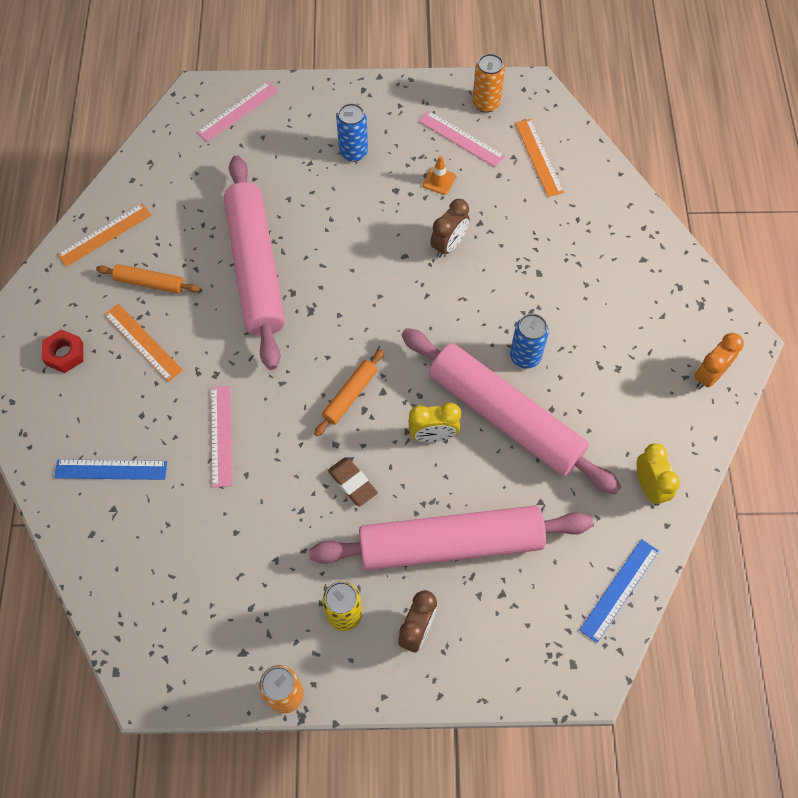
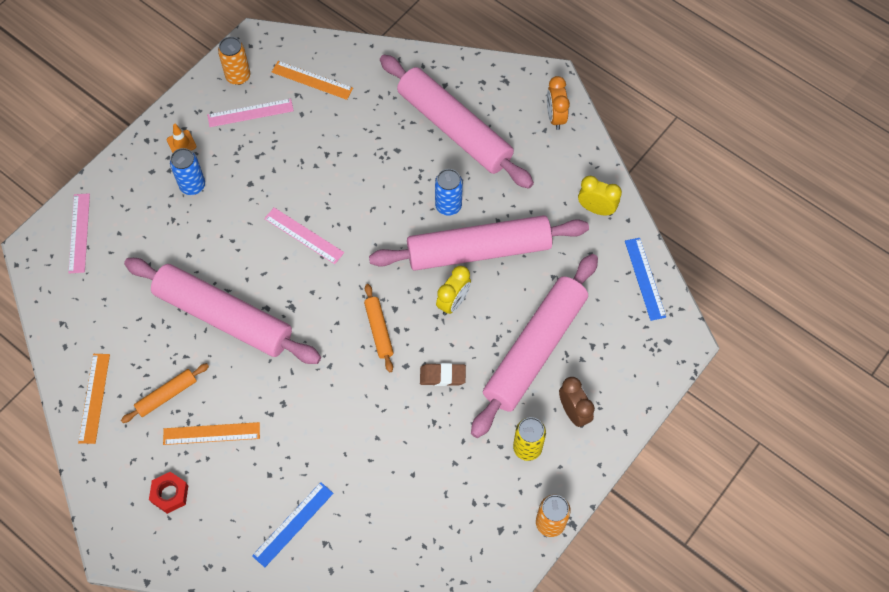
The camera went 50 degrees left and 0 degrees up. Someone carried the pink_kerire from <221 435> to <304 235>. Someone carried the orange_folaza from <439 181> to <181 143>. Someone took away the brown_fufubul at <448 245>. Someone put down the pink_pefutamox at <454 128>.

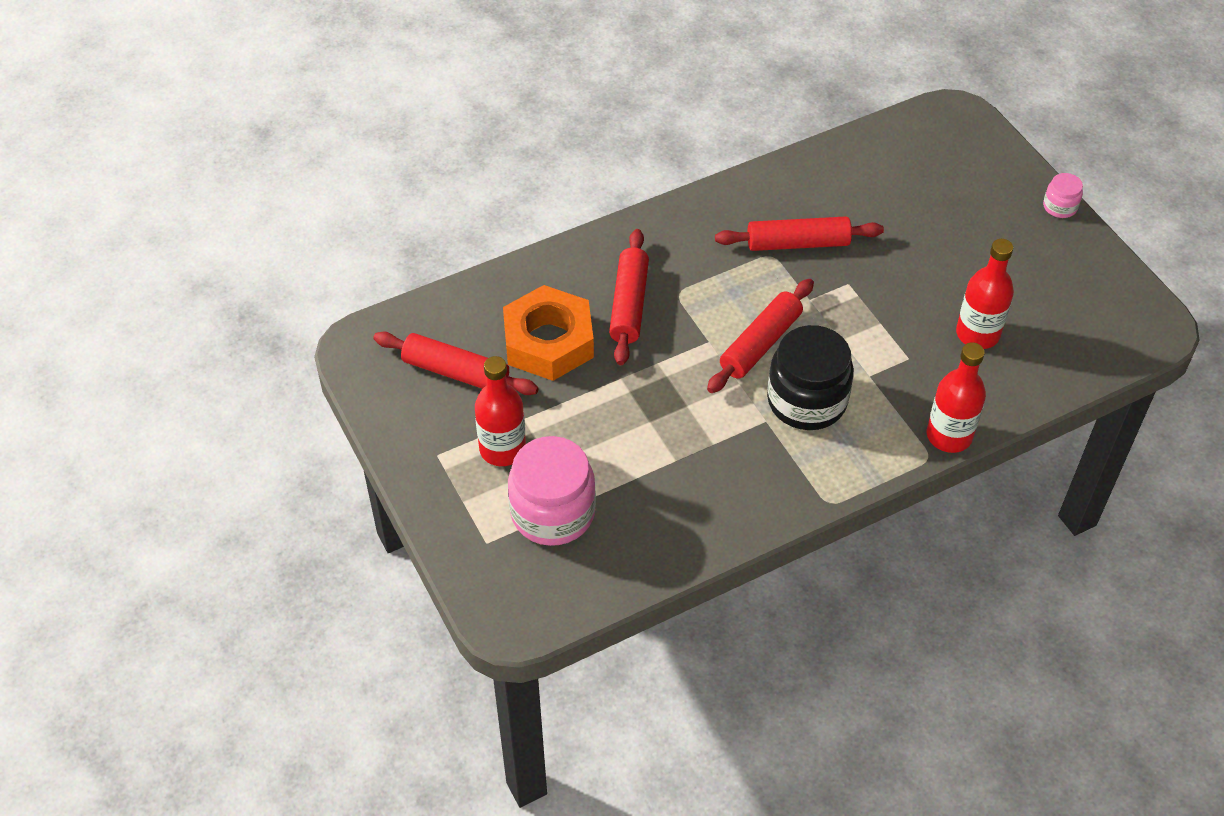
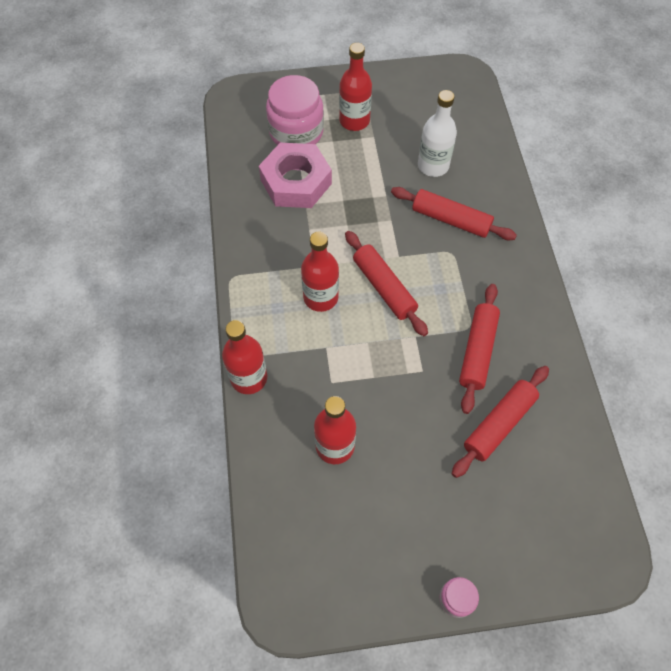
The camera went 110 degrees right and 10 degrees up. Someone carried the red_pefutamox from <456 372> to <499 424>. Someone swapped the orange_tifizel at <548 342> for the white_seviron at <433 166>. Someone swapped the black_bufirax at <807 401> for the red_seviron at <320 297>. Someone put down the pink_tifizel at <296 182>.

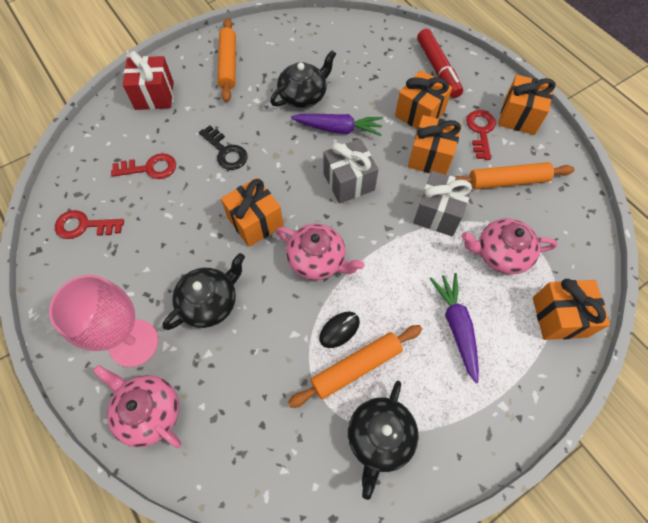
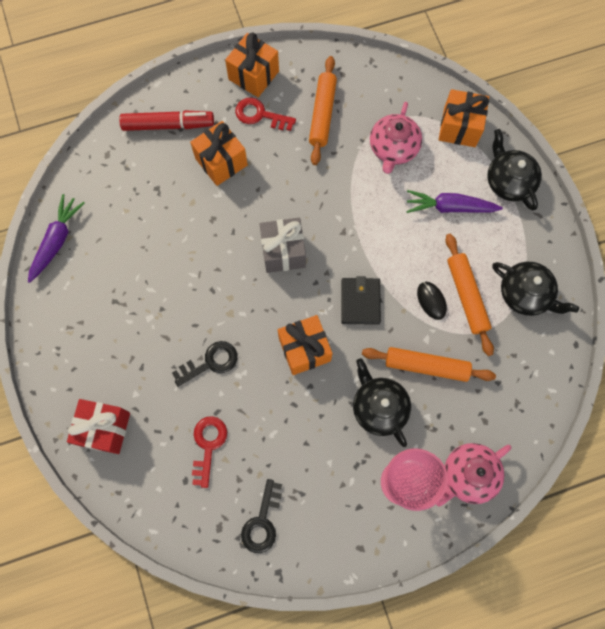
The camera went 75 degrees left and 10 degrees up. Someone repainted the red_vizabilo at <84 226>, which became the black_vizabilo at <262 522>. Someone carried the orange_pefutamox from <228 65> to <426 366>. Someone carried the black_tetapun from <303 95> to <508 181>. Someone swapped the pink_tetapun at <317 260> for the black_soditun at <360 302>. Someone carried the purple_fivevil from <338 129> to <57 240>. Someone took away the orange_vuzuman at <430 157>. Someone took away the grey_vuzuman at <438 213>.

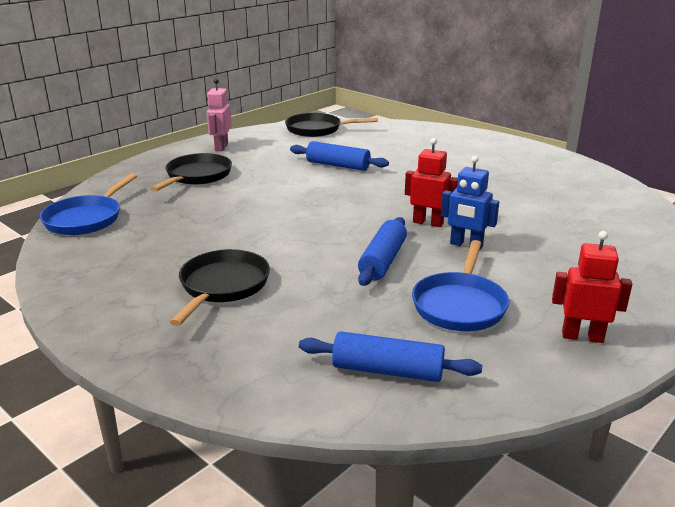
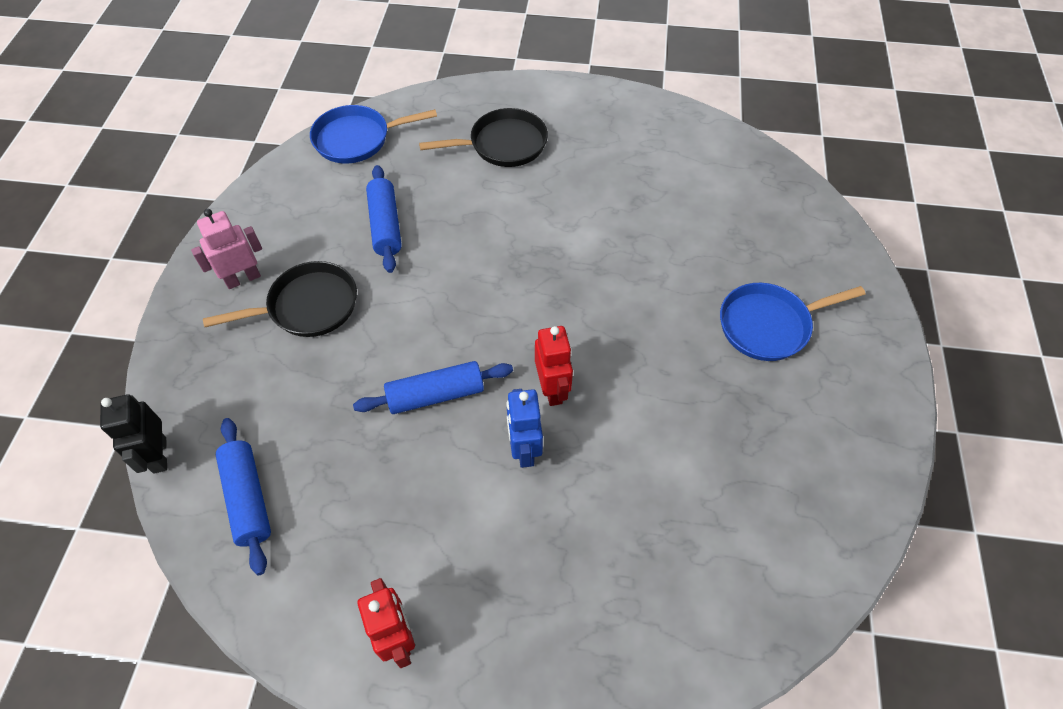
The camera went 55 degrees right and 30 degrees up. Someone carried the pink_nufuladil from <221 147> to <243 278>. Someone took away the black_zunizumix at <317 129>. Someone carried the blue_pefutamox from <338 165> to <385 225>. Someone carried the blue_zunizumix from <460 304> to <769 325>. Someone put down the black_nufuladil at <159 455>.

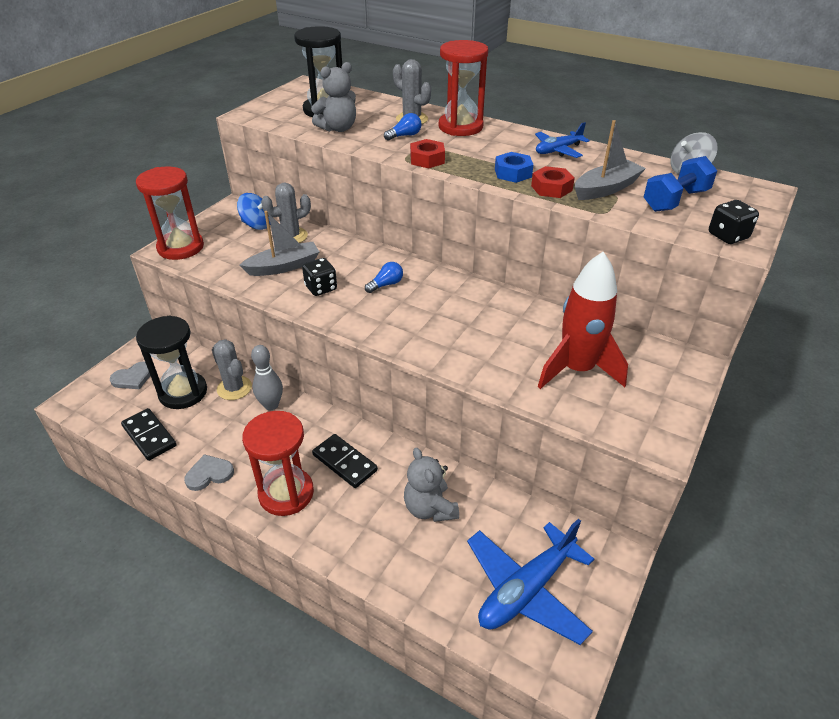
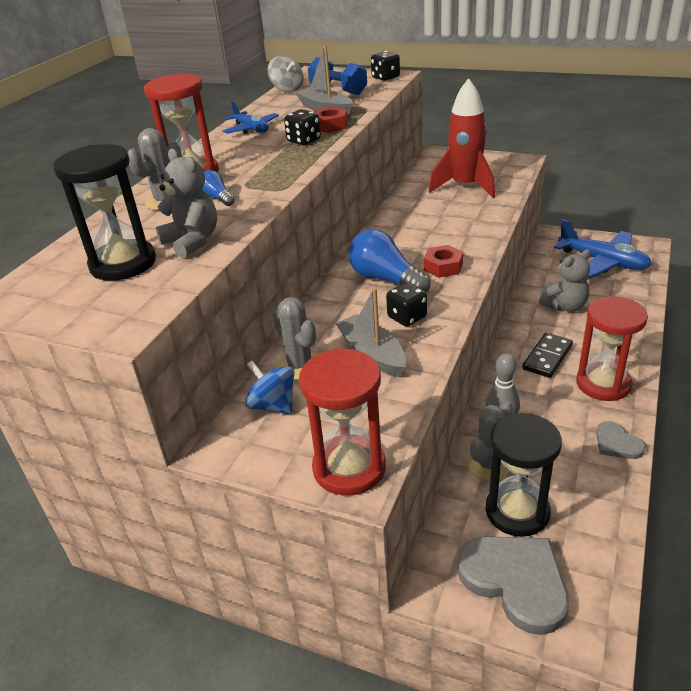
The camera went 95 degrees left and 5 degrees down. Someone scaled the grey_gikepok at <133 378> by 1.91. Someone took away the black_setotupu at <149 436>. Someone rotated the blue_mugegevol at <257 225> by 60 degrees counterclockwise. Someone scaled the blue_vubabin at <386 284> by 1.99. Someone carried the red_tifizel from <427 159> to <443 267>. Someone swapped the blue_tifizel at <513 173> for the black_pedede at <304 141>.

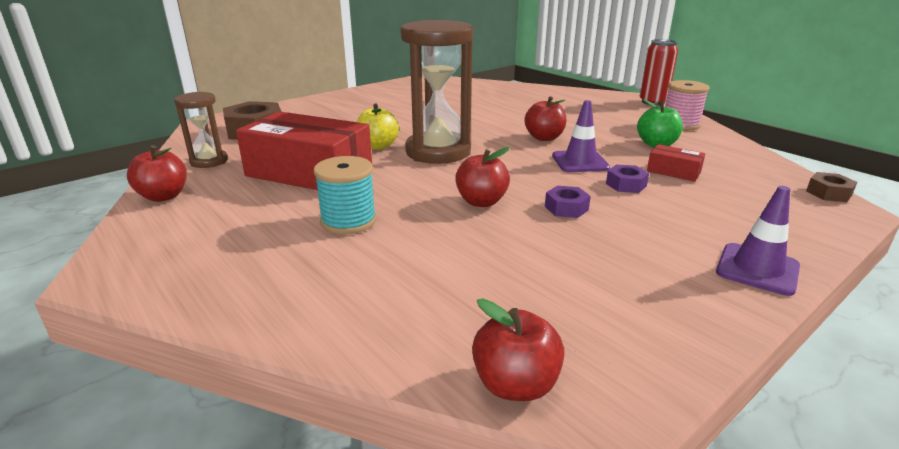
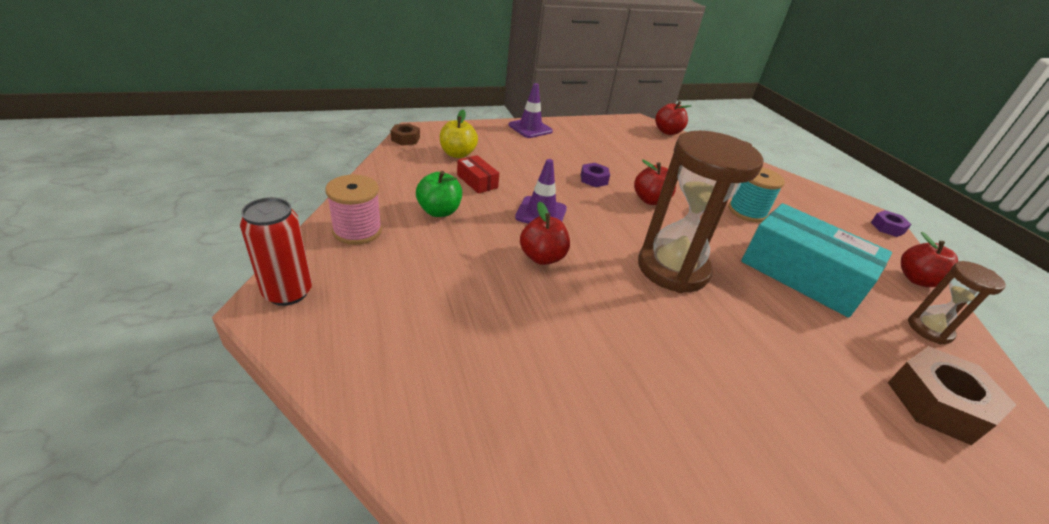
The camera went 165 degrees left and 10 degrees up. Someone repainted the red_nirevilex at <309 172>, which became the turquoise_nirevilex at <802 275>. Someone carried the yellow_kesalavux from <377 146> to <457 154>. Someone carried the purple_tifizel from <626 185> to <887 227>.

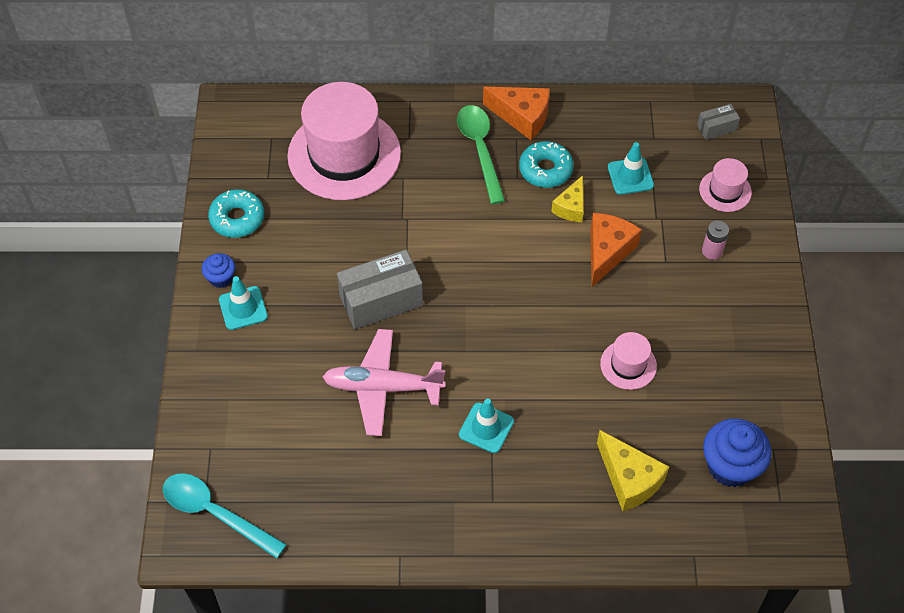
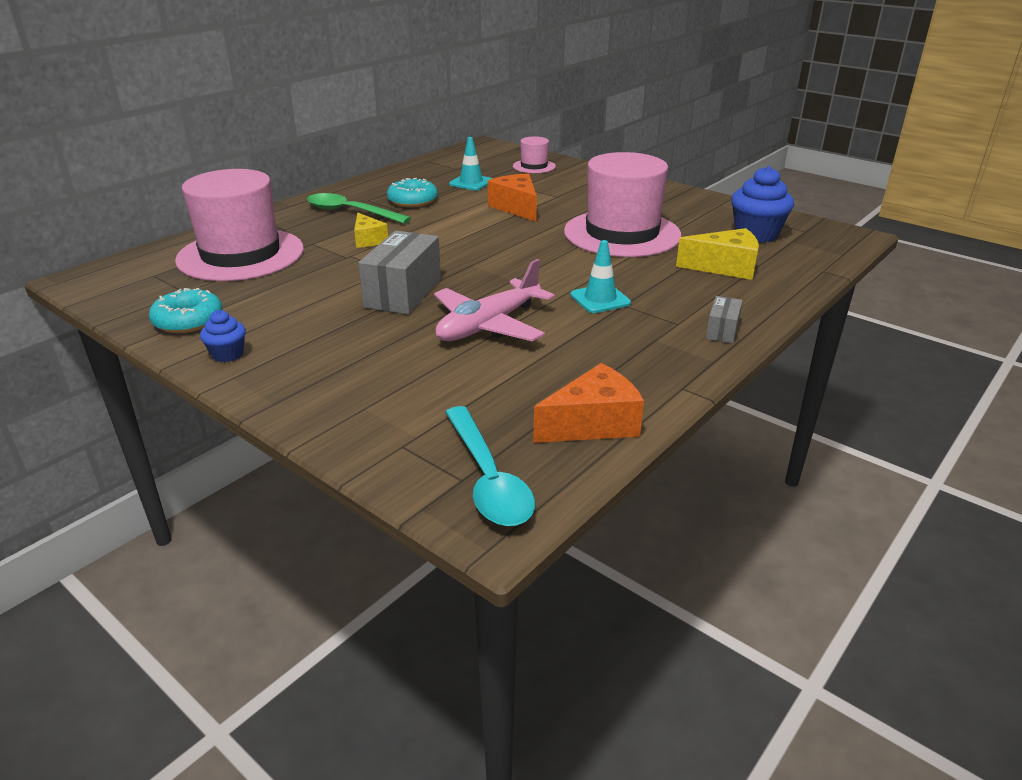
The camera went 50 degrees left and 25 degrees down. Someone rotated the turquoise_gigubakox at <215 513> by 90 degrees counterclockwise. Someone took away the turquoise_folaza at <243 308>. Someone carried the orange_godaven from <522 117> to <593 424>. Someone carried the yellow_godaven from <571 207> to <368 240>. Someone scaled the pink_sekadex at <628 365> by 2.21. Someone carried the grey_nirevilex from <716 128> to <722 331>. Someone took away the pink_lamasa at <712 251>.

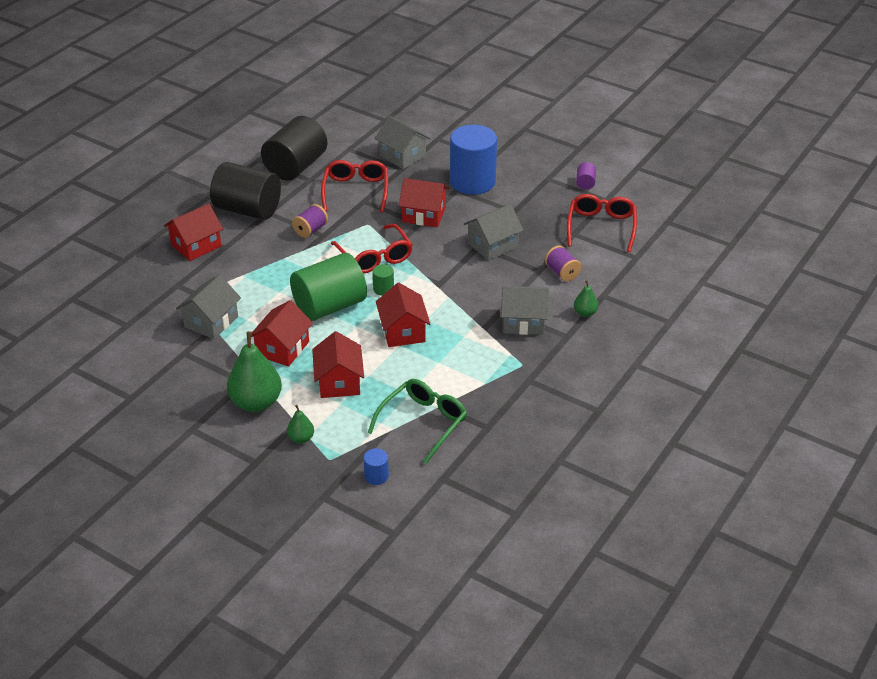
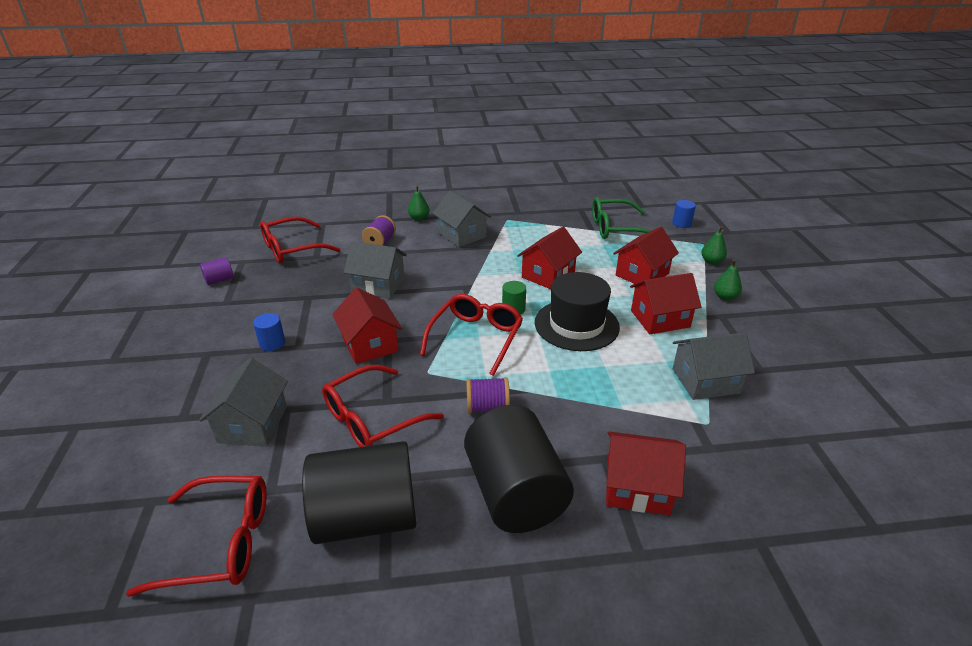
The camera went 130 degrees left and 5 degrees down. Someone scaled the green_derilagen at <256 403> by 0.49. Someone swapped the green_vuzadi at <329 306> for the black_sekadex at <576 325>. Someone scaled the blue_vuzadi at <472 182> by 0.41. Someone put down the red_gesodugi at <222 543>.

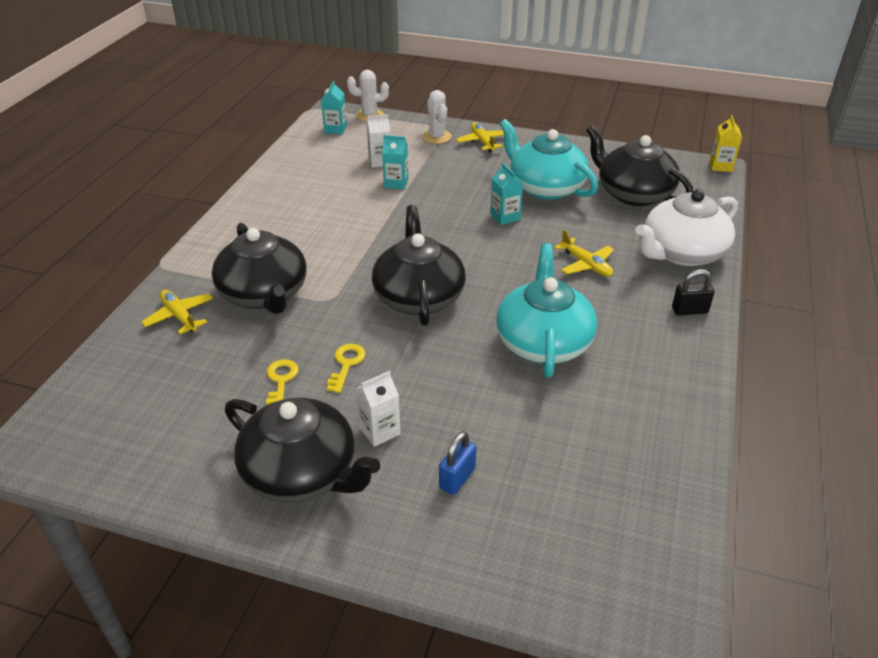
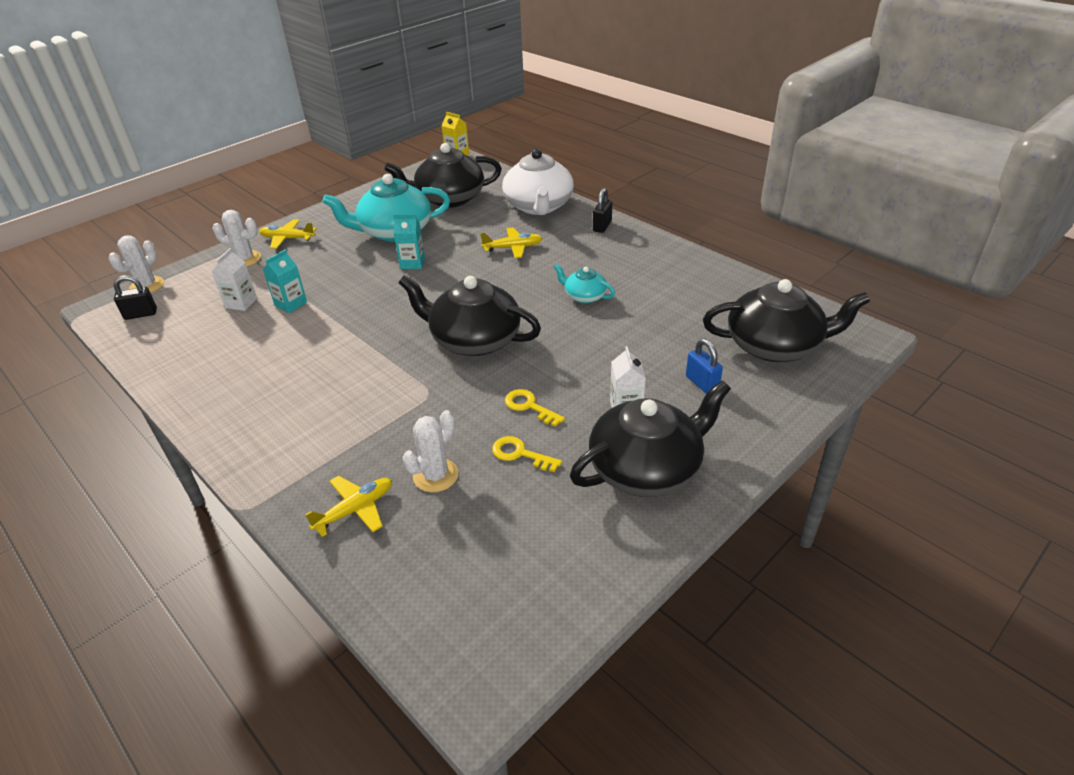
The camera went 60 degrees left and 0 degrees up. Someone rotated the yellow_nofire at <179 316> by 150 degrees clockwise. Someone carried the black_tetapun from <264 294> to <775 346>. Someone swapped the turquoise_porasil at <335 129> for the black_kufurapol at <141 314>. Someone scaled the turquoise_tetapun at <543 342> by 0.49. Someone put down the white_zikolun at <435 475>.

